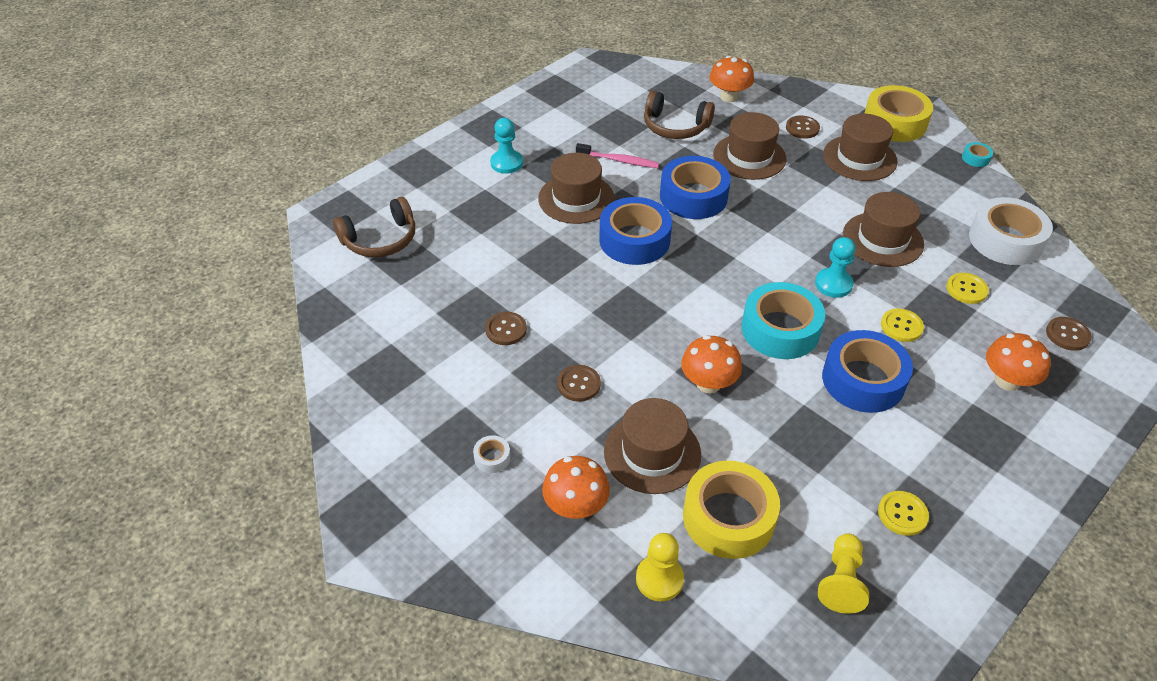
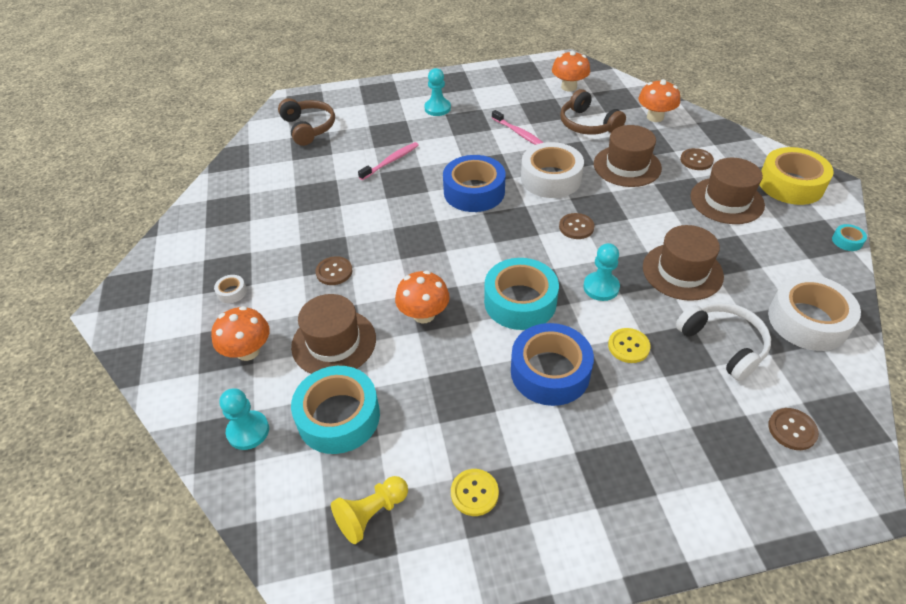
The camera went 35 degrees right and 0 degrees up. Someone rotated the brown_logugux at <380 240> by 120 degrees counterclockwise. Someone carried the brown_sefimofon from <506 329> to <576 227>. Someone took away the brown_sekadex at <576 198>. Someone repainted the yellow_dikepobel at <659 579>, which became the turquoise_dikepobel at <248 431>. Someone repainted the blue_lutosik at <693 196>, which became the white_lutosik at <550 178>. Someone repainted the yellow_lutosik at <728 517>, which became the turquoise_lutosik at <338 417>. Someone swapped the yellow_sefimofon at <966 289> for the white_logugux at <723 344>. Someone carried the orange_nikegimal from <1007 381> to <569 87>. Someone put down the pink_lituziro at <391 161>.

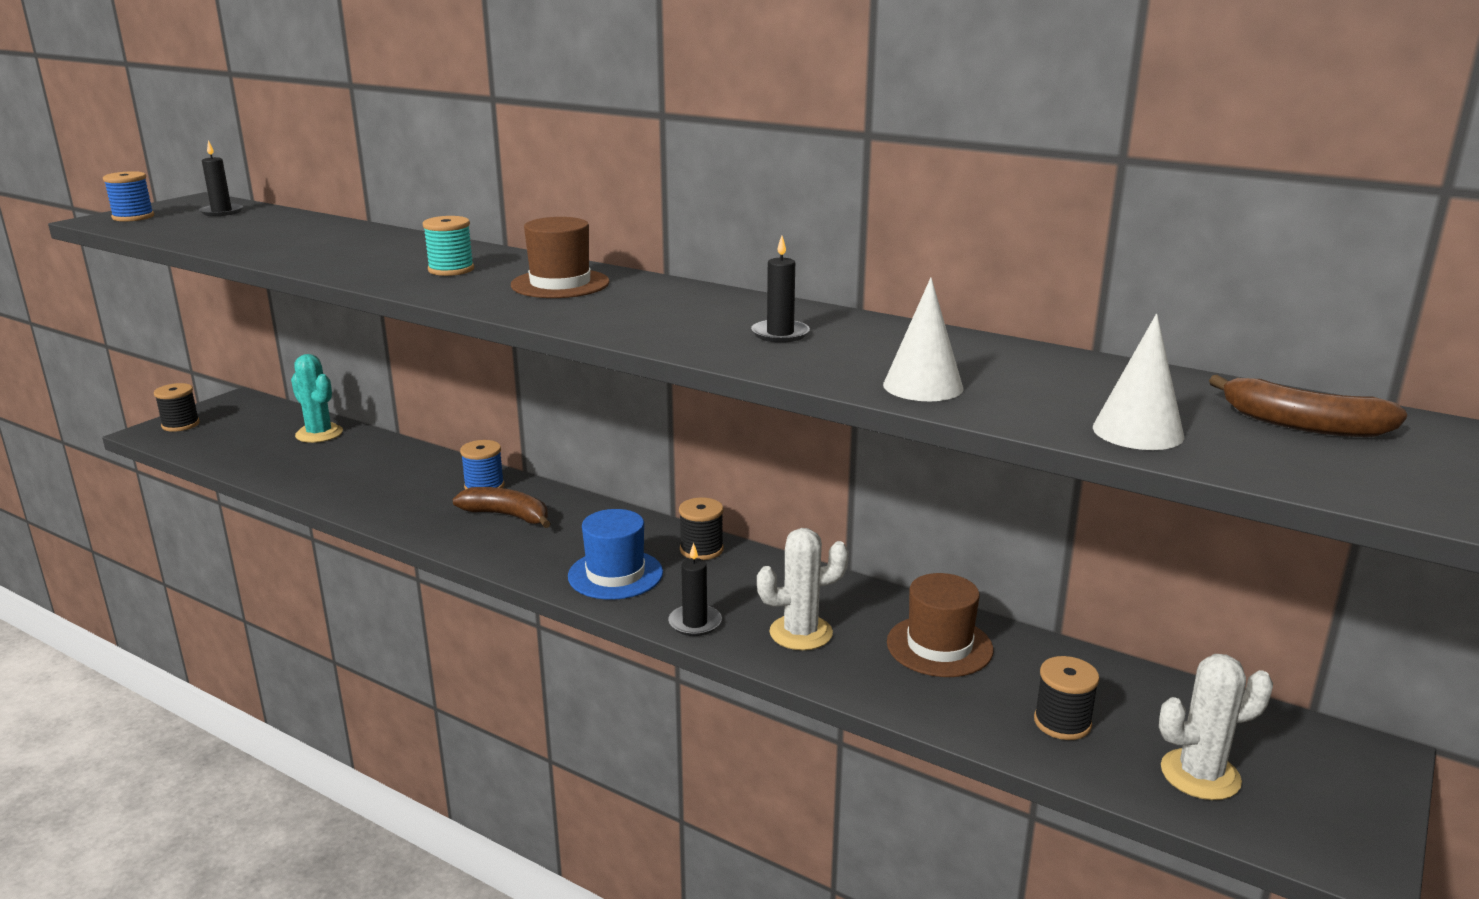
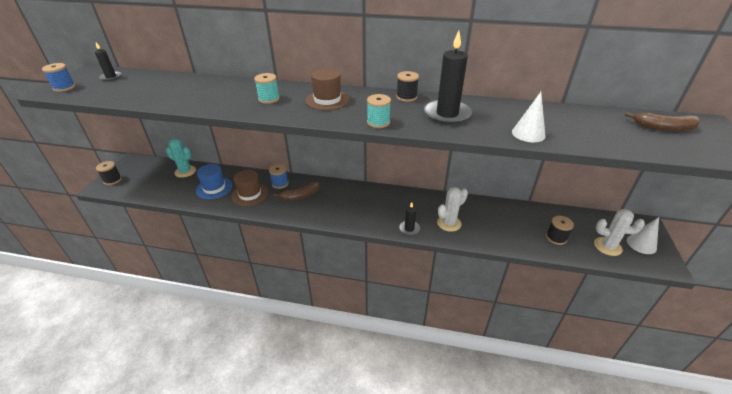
The camera went 20 degrees left and 15 degrees up. Someone rotated the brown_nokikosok at <507 515> by 150 degrees clockwise. Someone carried the blue_sekadex from <615 574> to <214 188>. Someone carried the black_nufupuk from <701 549> to <406 97>. Someone scaled the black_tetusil at <780 334> by 1.92. Someone carried the brown_sekadex from <939 646> to <250 194>. Someone carried the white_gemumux from <1138 431> to <641 244>. Someone rotated the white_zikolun at <1200 775> by 45 degrees clockwise. Someone put down the turquoise_nufupuk at <378 122>.

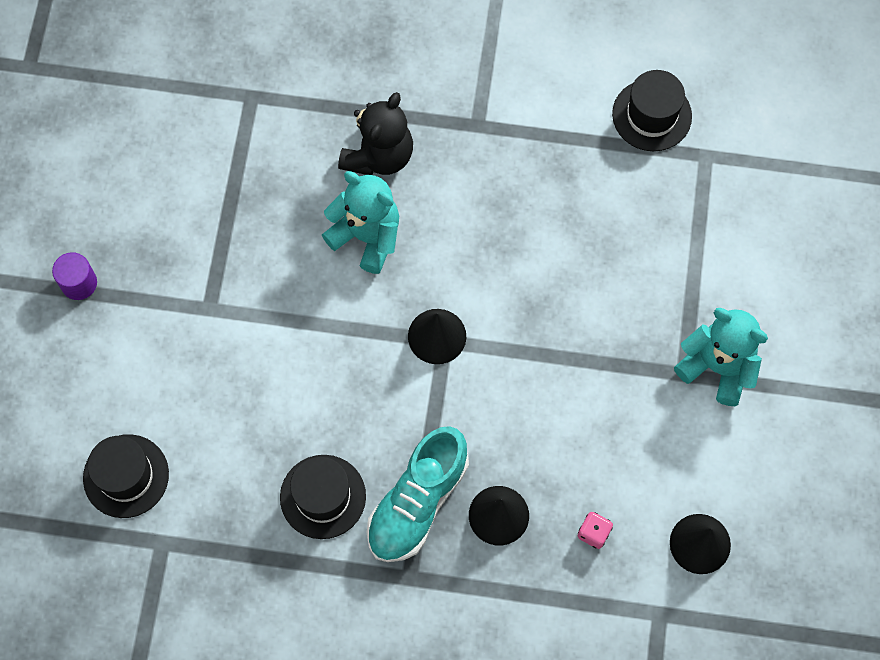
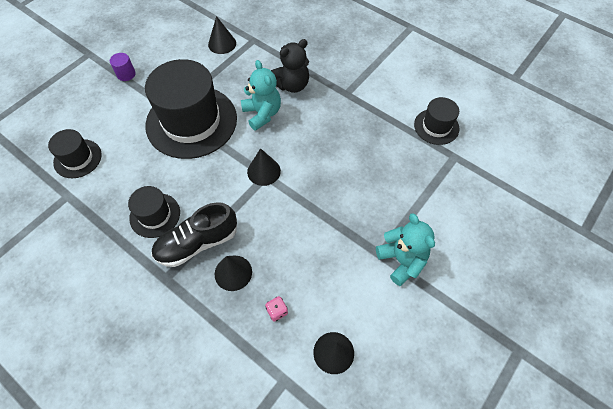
The camera went 30 degrees right and 10 degrees down. Someone repainted the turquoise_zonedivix at <417 502>, which became the black_zonedivix at <197 243>. Someone put down the black_sekadex at <191 121>. Someone put down the black_gemumux at <222 43>.

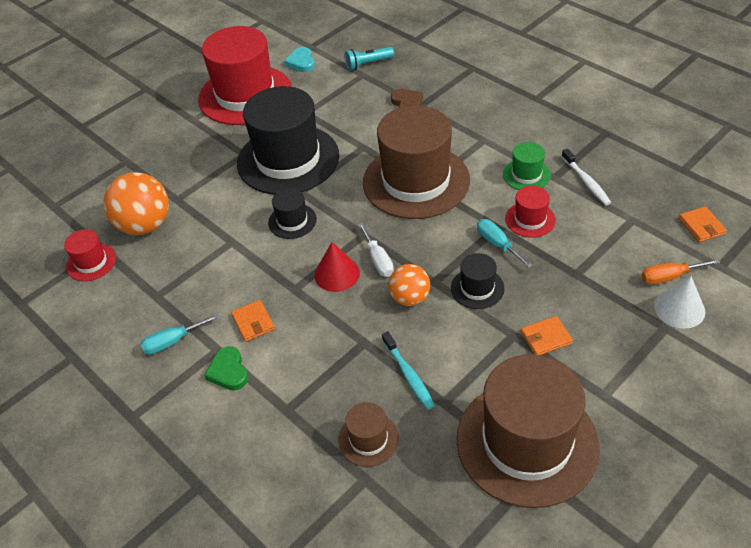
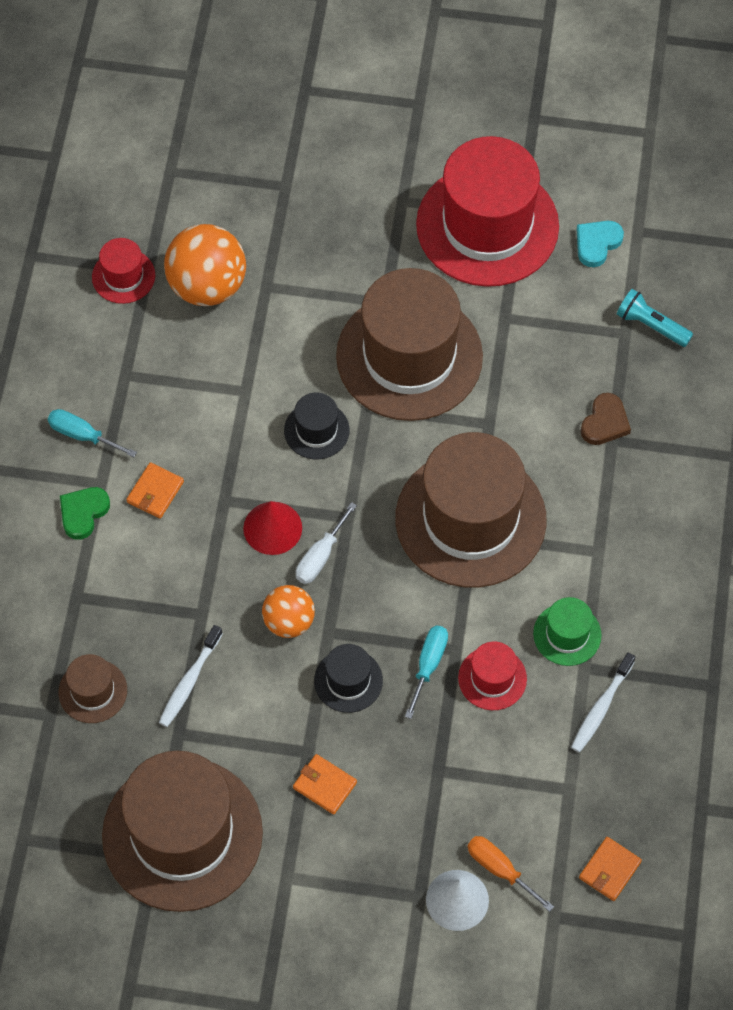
The camera went 50 degrees right and 15 degrees up. Someone repainted the black_sekadex at <288 159>, which became the brown_sekadex at <409 356>. Someone repainted the turquoise_lituziro at <408 375>, which became the white_lituziro at <189 681>.

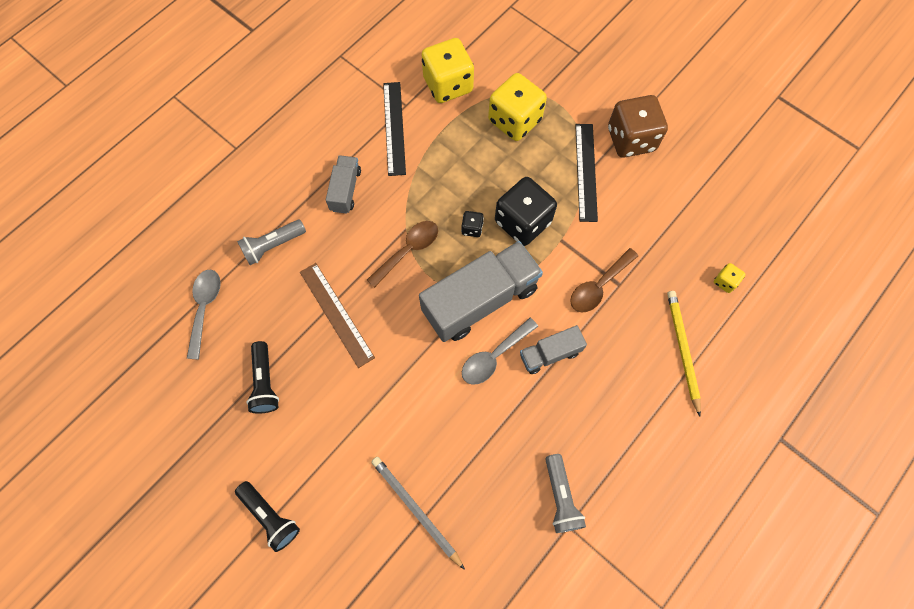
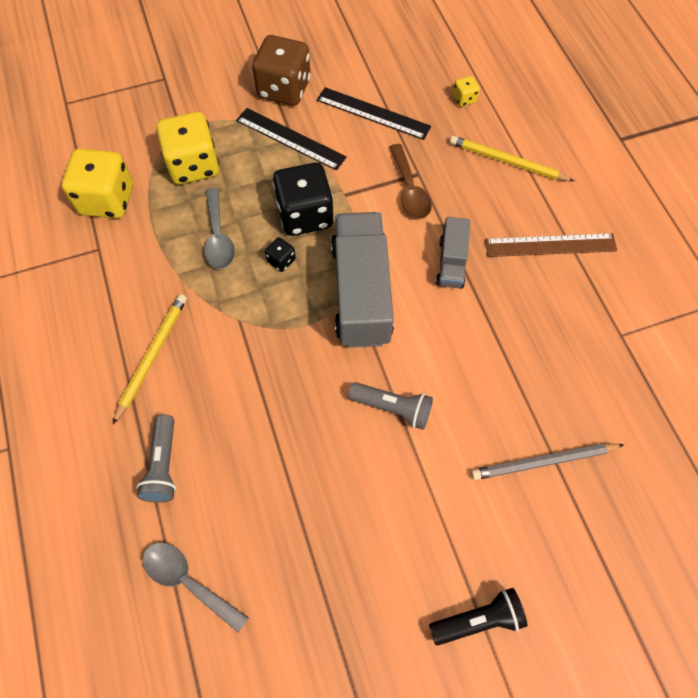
The camera went 60 degrees left and 5 degrees down. Someone took away the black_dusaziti at <265 382>. Someone carried the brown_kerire from <336 314> to <550 245>. Someone swapped the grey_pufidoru at <345 190> for the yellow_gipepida at <152 356>. Someone took away the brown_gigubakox at <408 250>. Someone carried the black_kerire from <394 128> to <373 113>. Someone carried the grey_gigubakox from <494 356> to <218 237>. Someone carried the grey_dusaziti from <560 497> to <393 408>.

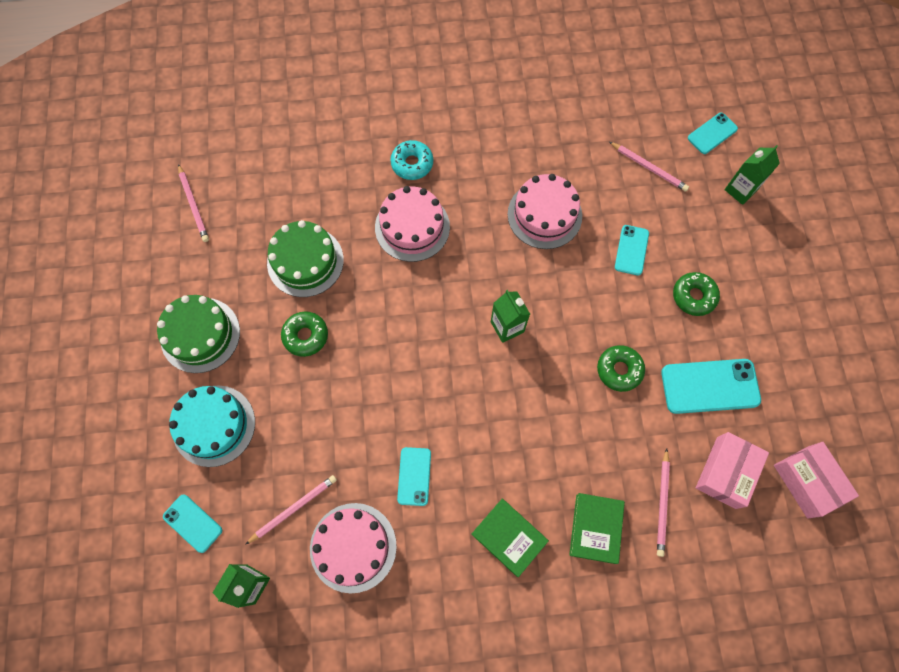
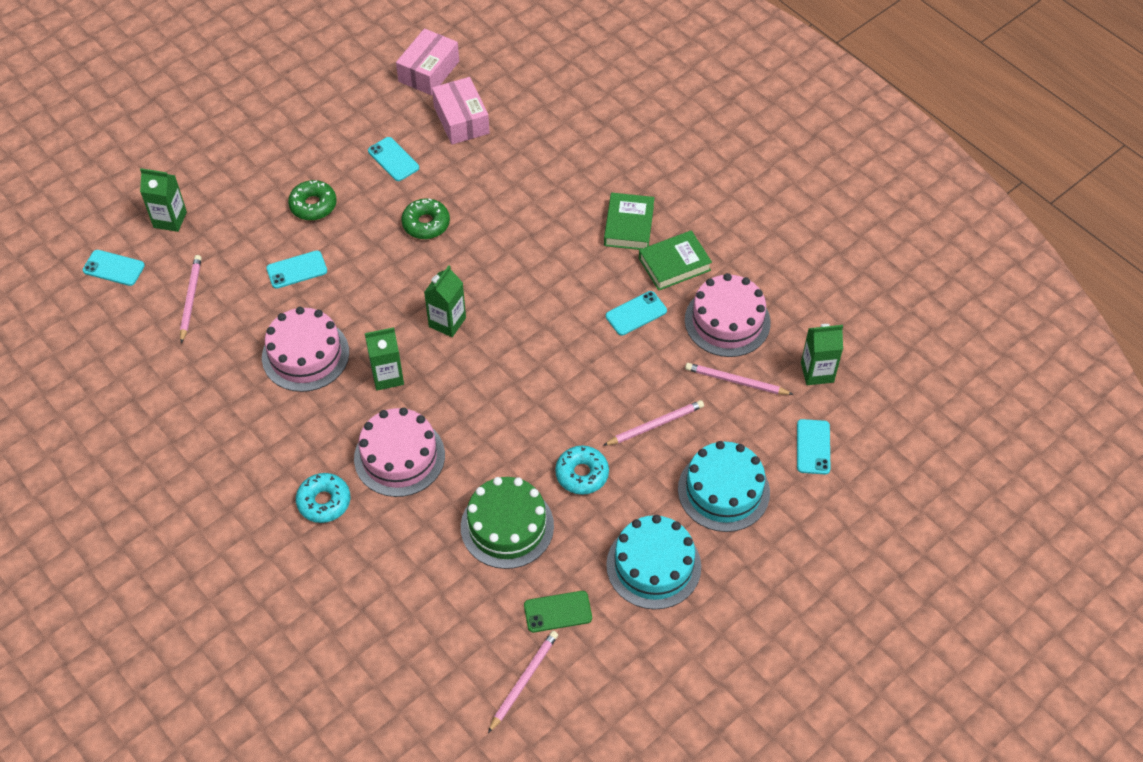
The camera went 125 degrees left and 15 degrees down. Someone repainted the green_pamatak at <200 335>, which became the turquoise_pamatak at <653 565>. Someone repainted the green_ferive at <305 336>, which became the turquoise_ferive at <582 474>. Someone carried the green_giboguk from <595 528> to <674 264>. Someone carried the pink_gipepida from <662 504> to <655 424>. Someone scaled the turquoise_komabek at <710 386> by 0.59. Someone rotated the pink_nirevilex at <726 472> by 75 degrees clockwise. Someone put down the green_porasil at <387 376>. Someone put down the green_komabek at <558 612>.

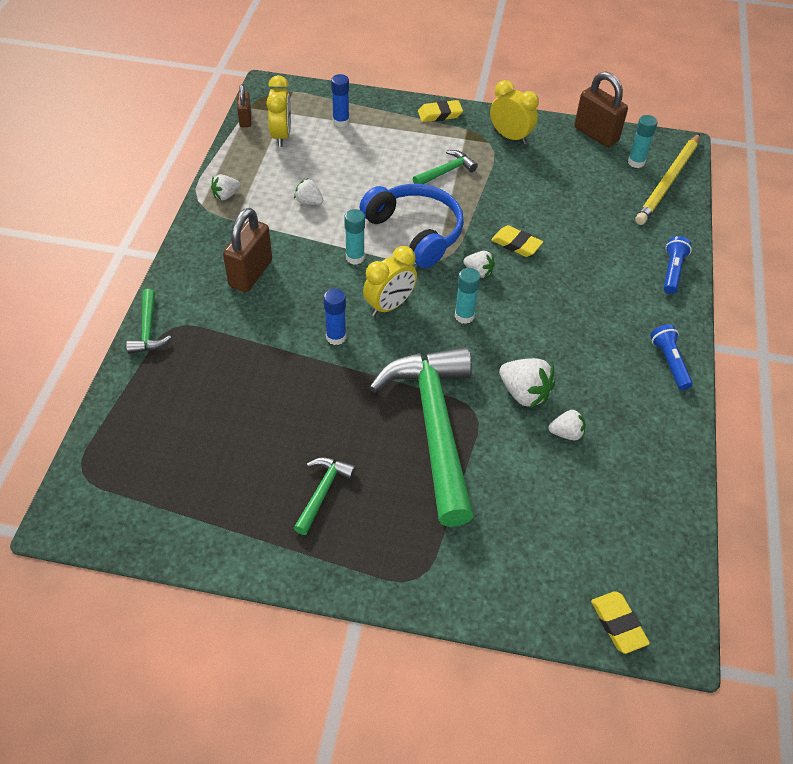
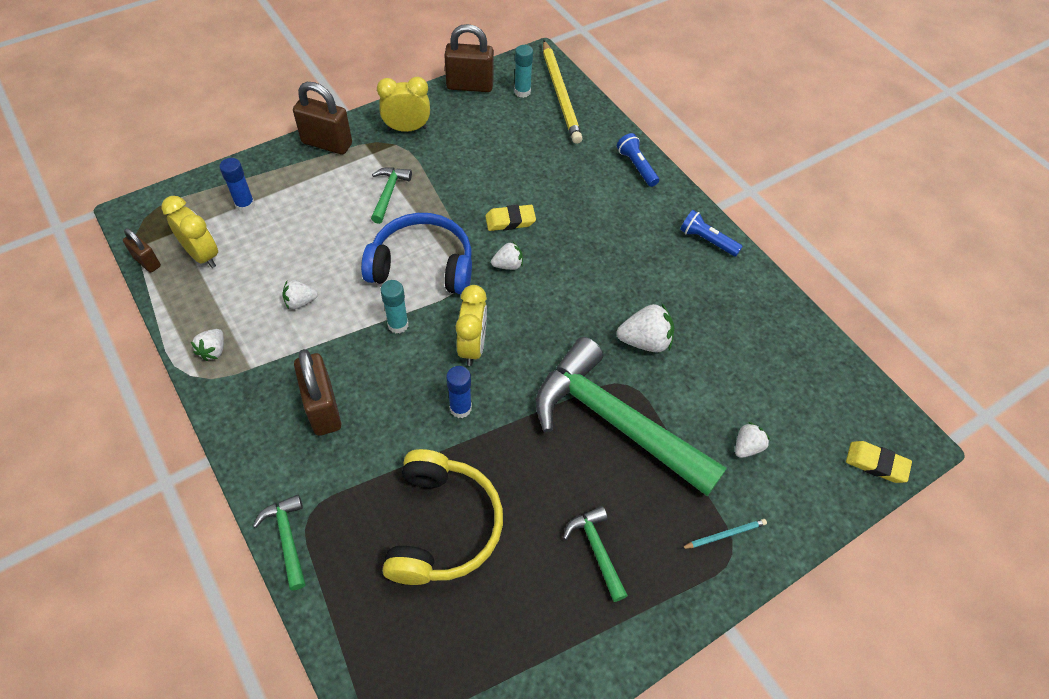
The camera went 45 degrees left and 5 degrees up. Someone rotated the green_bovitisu at <148 330> by 150 degrees counterclockwise. Someone swapped the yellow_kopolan at <440 114> for the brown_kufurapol at <327 143>. Someone took away the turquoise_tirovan at <464 316>. Someone carried the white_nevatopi from <566 433> to <747 447>. Someone put down the yellow_logugux at <443 526>. Someone put down the turquoise_gipepida at <724 535>.

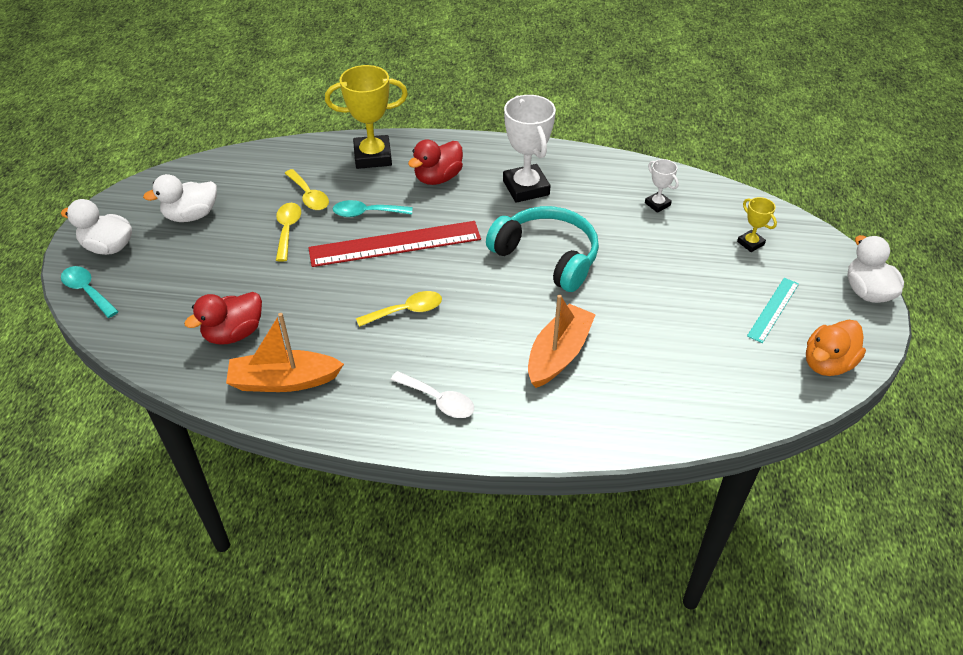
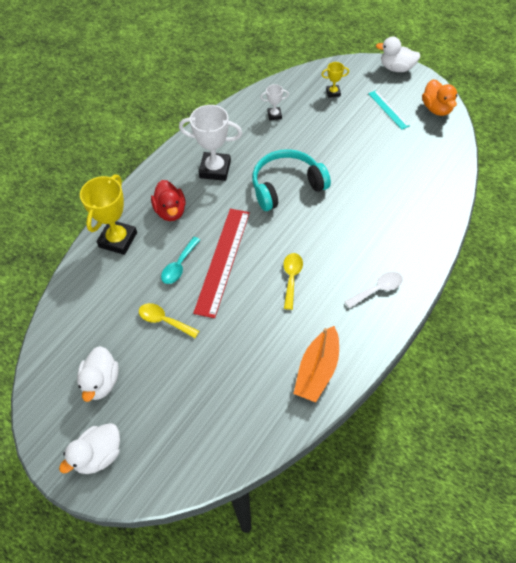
The camera went 60 degrees left and 10 degrees up. Someone took away the turquoise_gigubakox at <87 291>. Someone took away the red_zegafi at <234 333>. Someone took away the yellow_gigubakox at <309 196>. Someone took away the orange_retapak at <558 354>.

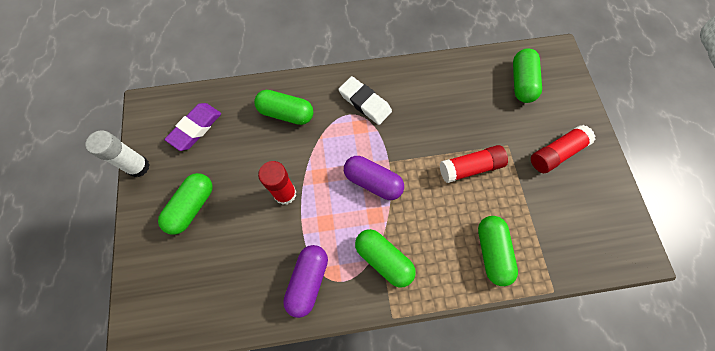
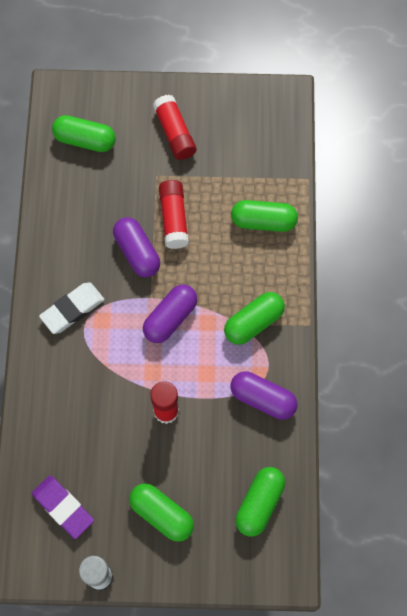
The camera went 80 degrees left and 0 degrees up. Someone carried the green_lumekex from <286 113> to <259 504>. Someone put down the purple_lumekex at <137 252>.

